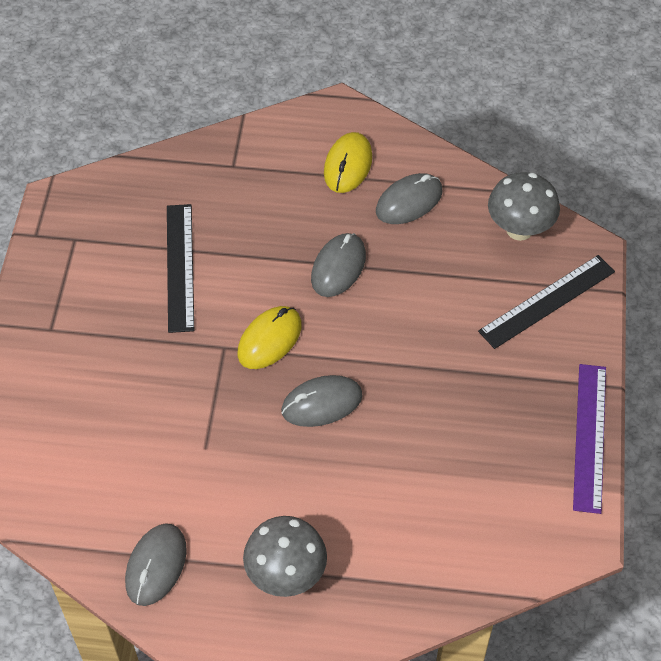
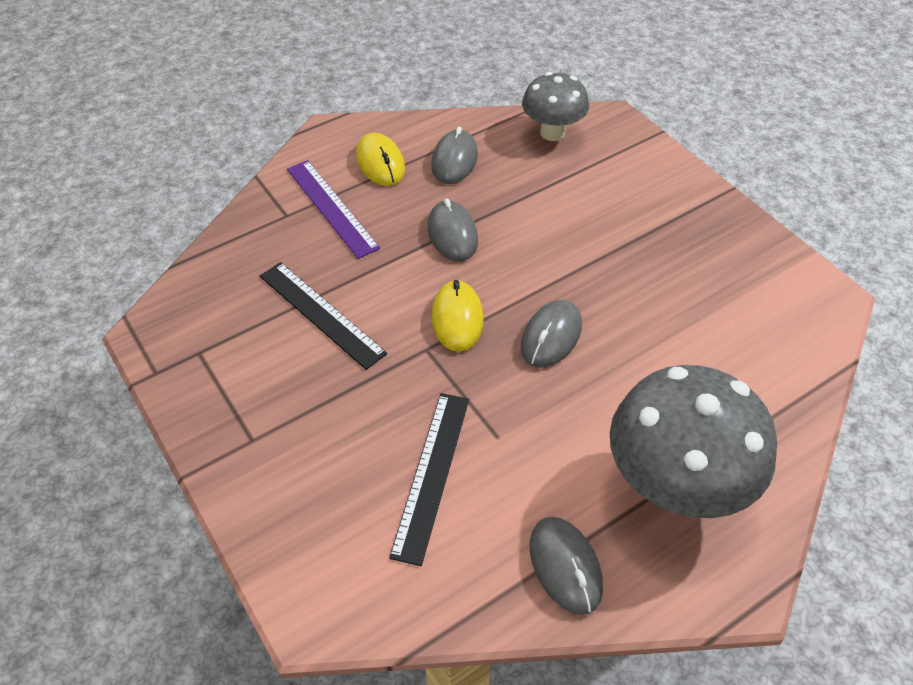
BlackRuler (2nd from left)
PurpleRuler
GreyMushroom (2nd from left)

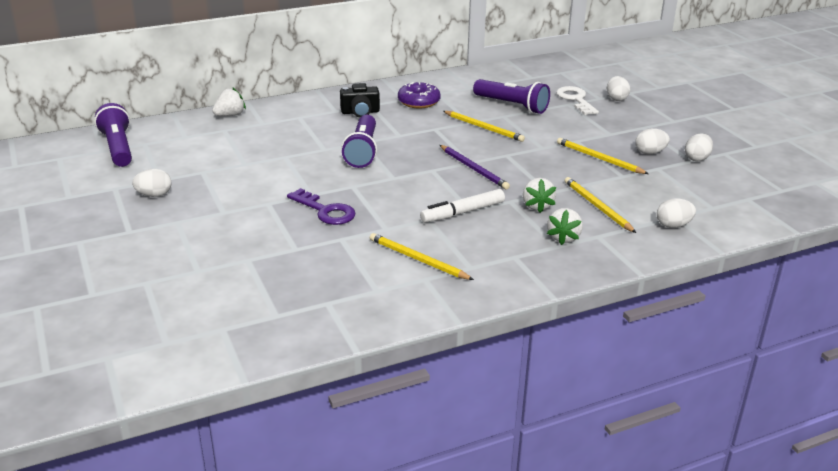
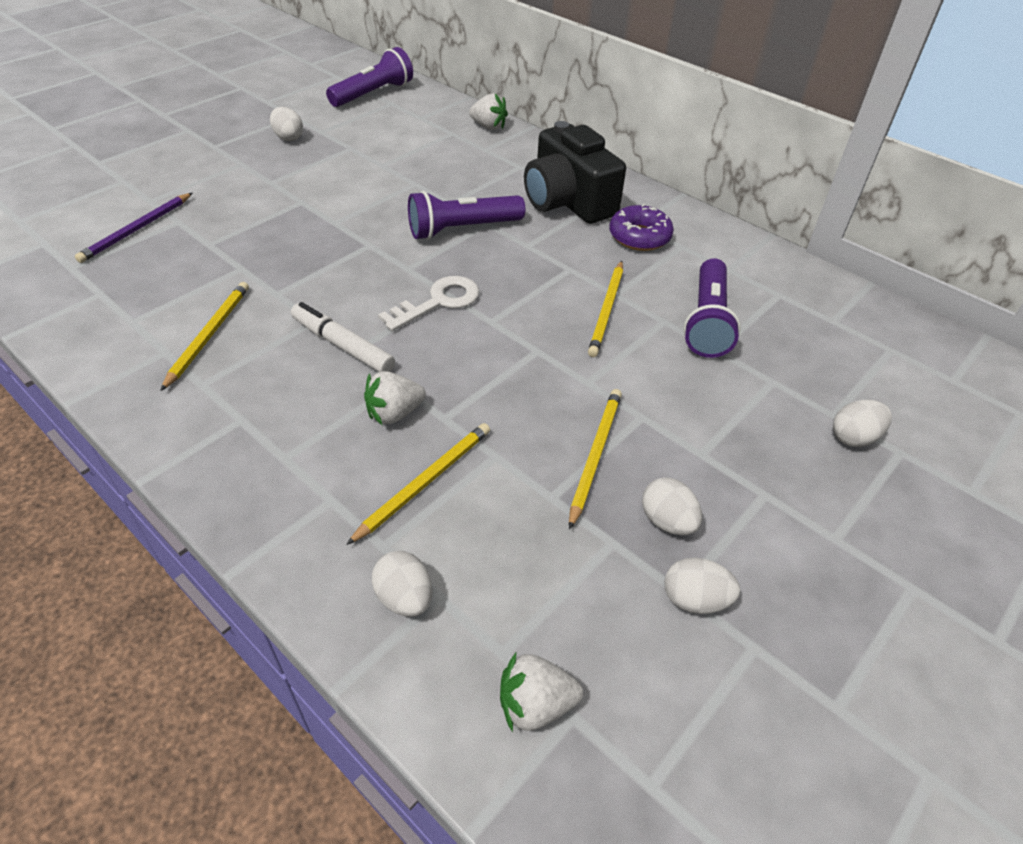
BlackCamera
WhiteKey
PurplePencil
PurpleKey
WhiteStrawberry (3rd from left)

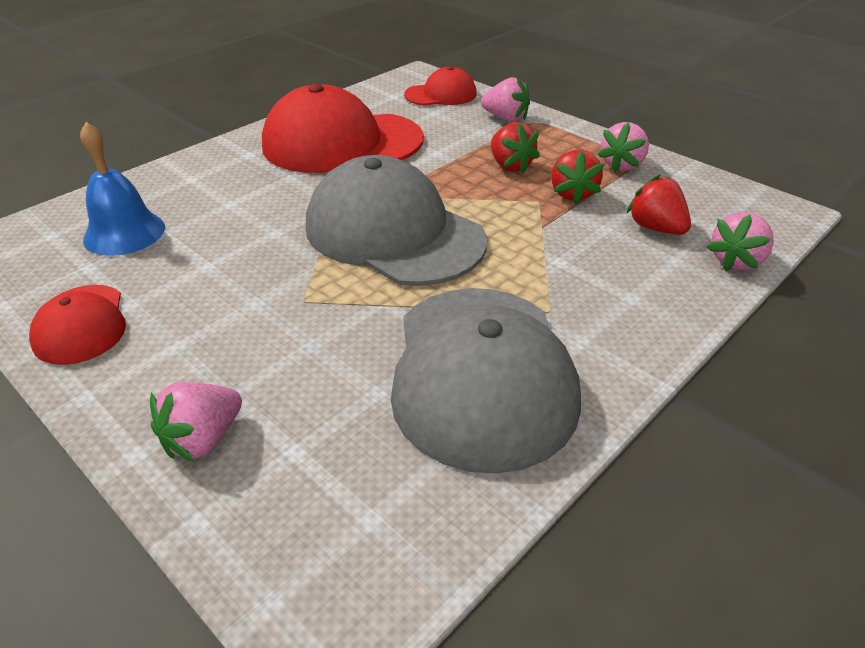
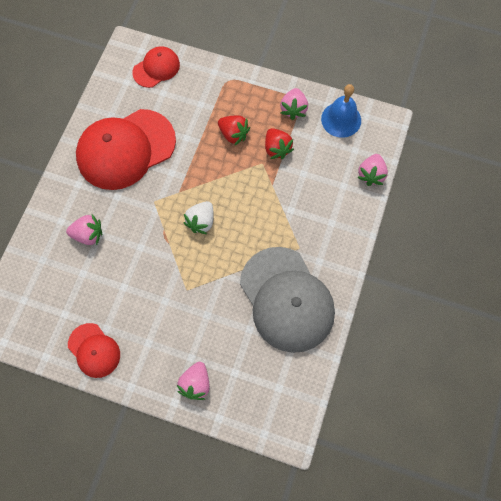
PinkStrawberry (1st from left)
BlueBell
WhiteStrawberry
RedStrawberry (3rd from left in the first image)

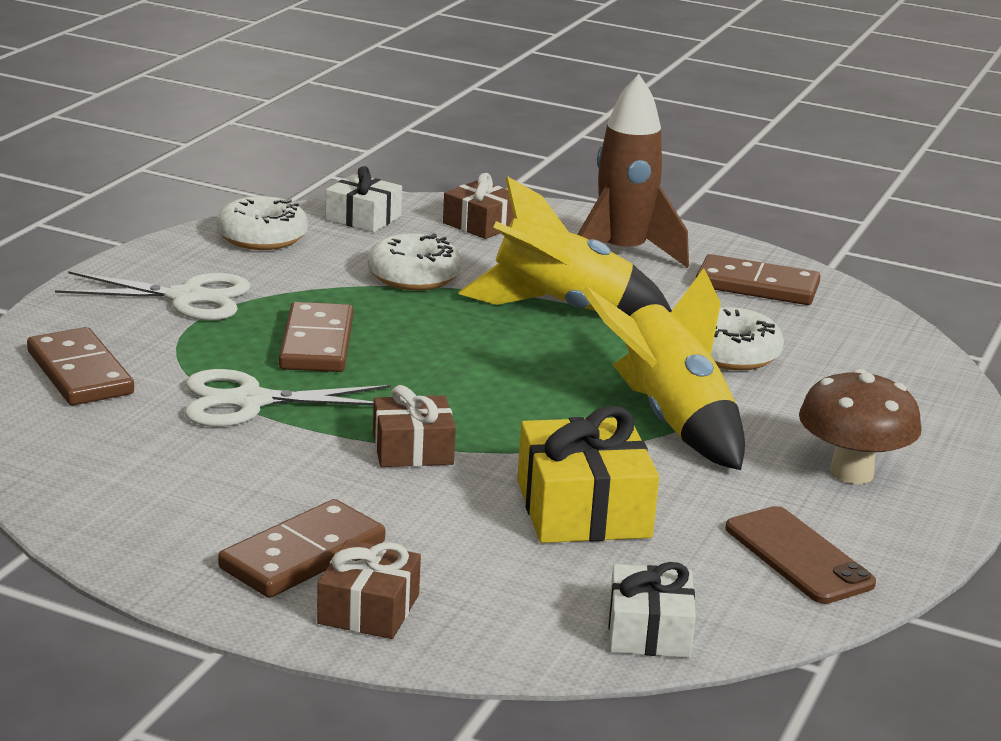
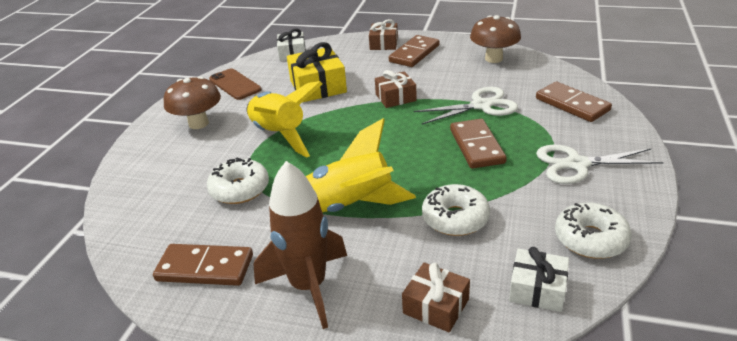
BrownMushroom (2nd from left)

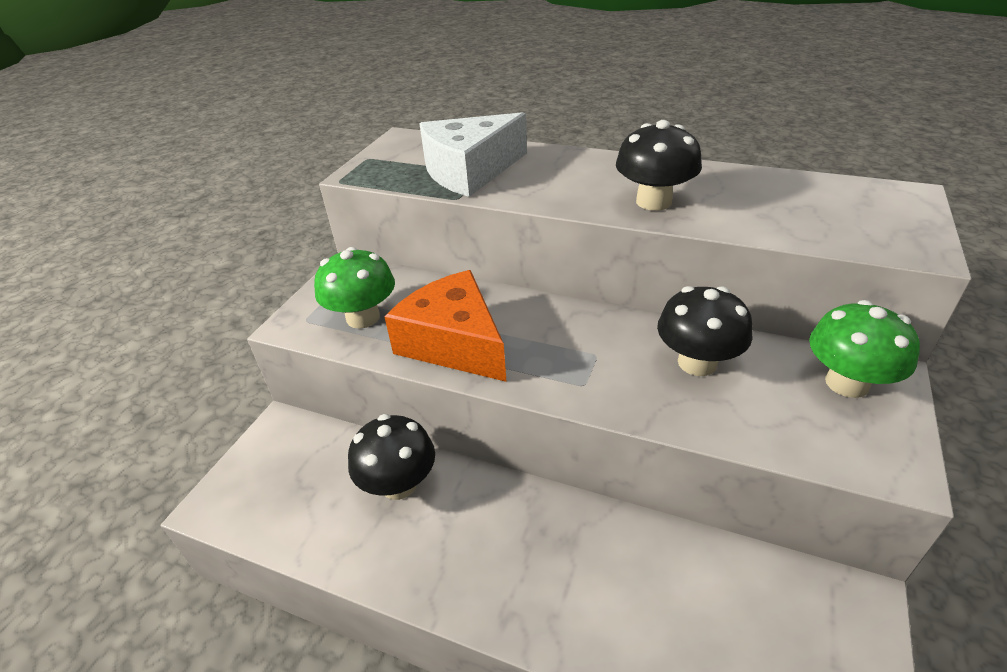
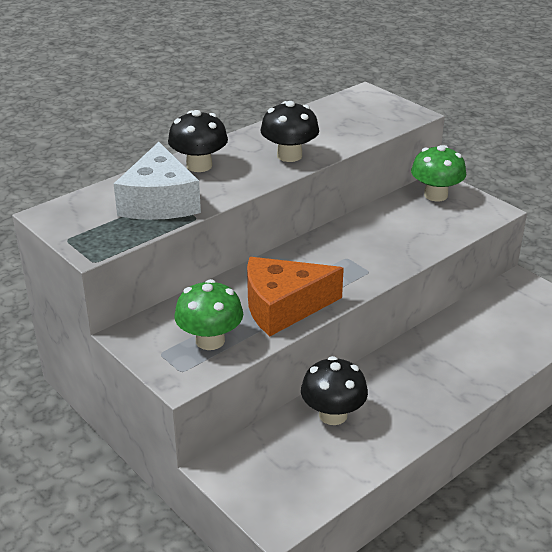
BlackMushroom (1st from left)

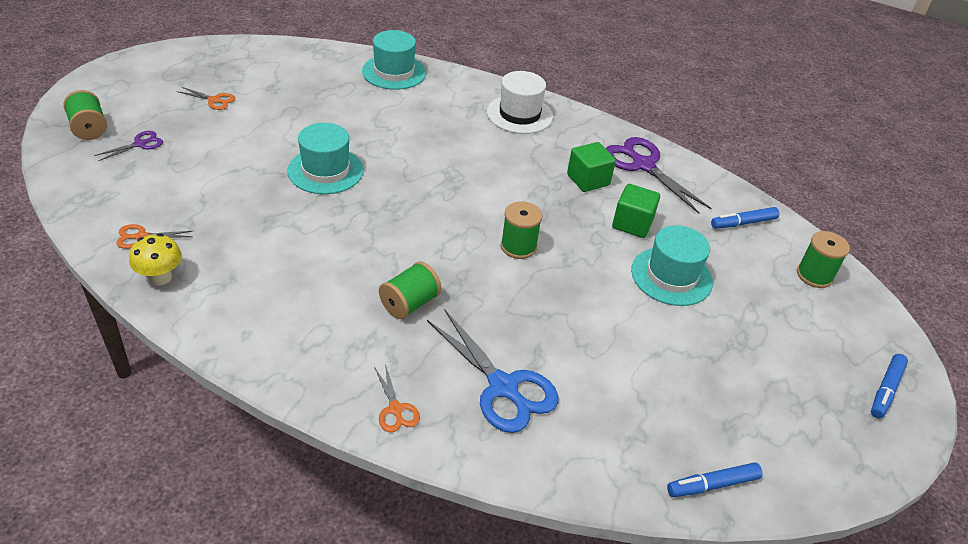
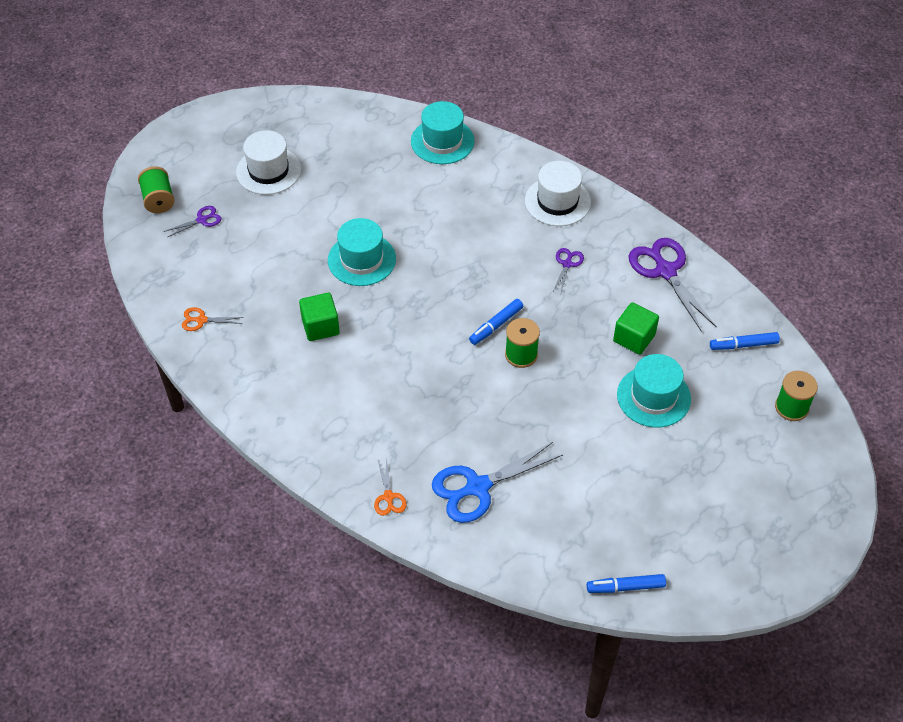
WhiteHat (1st from left)
GreenCube (1st from left)
YellowMushroom
GreenSpool (2nd from left in the first image)
BlueScissors
BlueMarker (1st from left)
PurpleScissors (2nd from left)

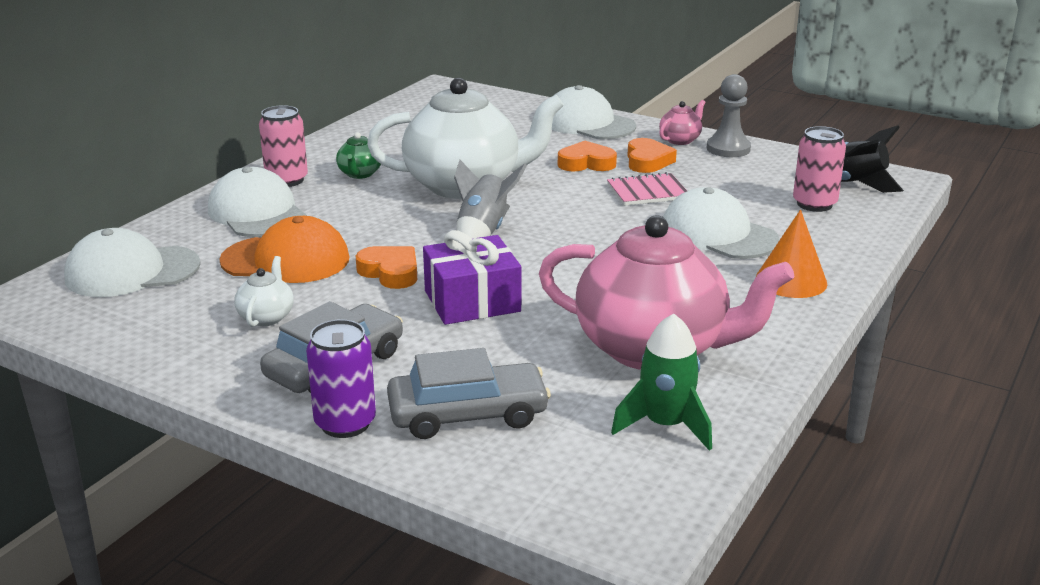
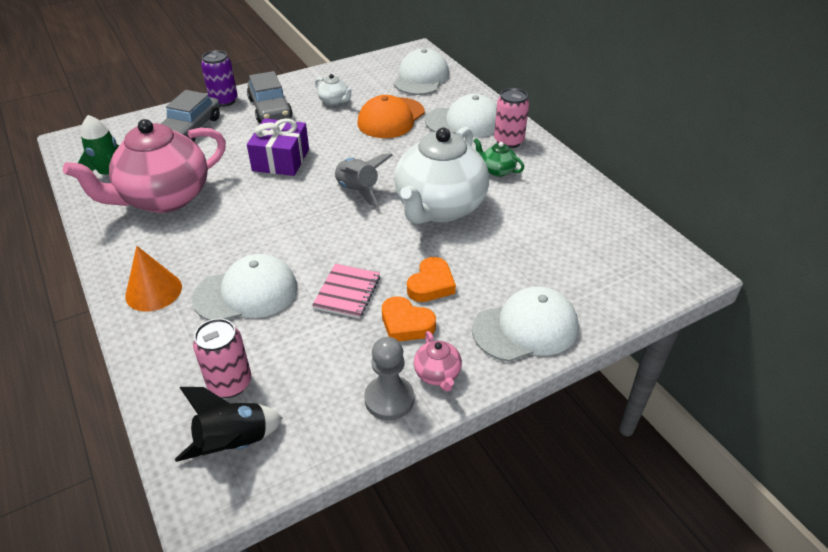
OrangeHeart (1st from left in the first image)

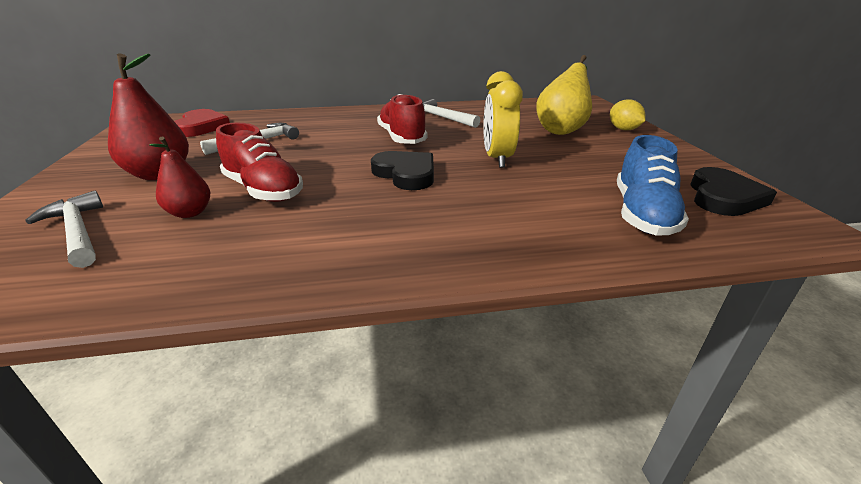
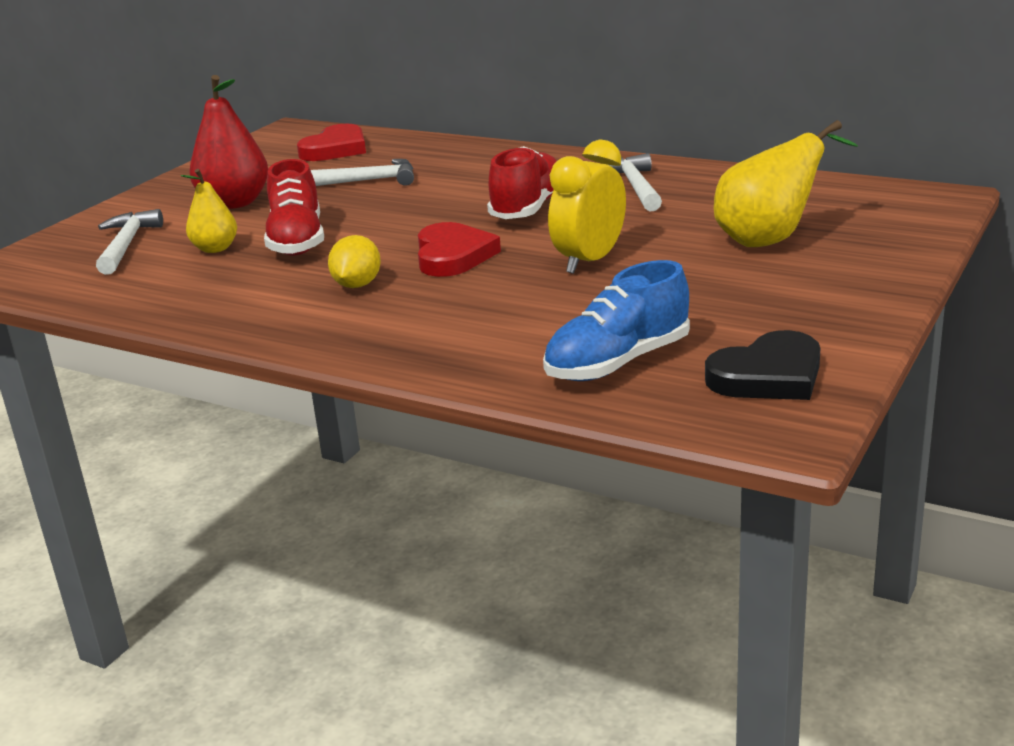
YellowLemon
YellowPear (1st from left)
RedHeart (2nd from left)

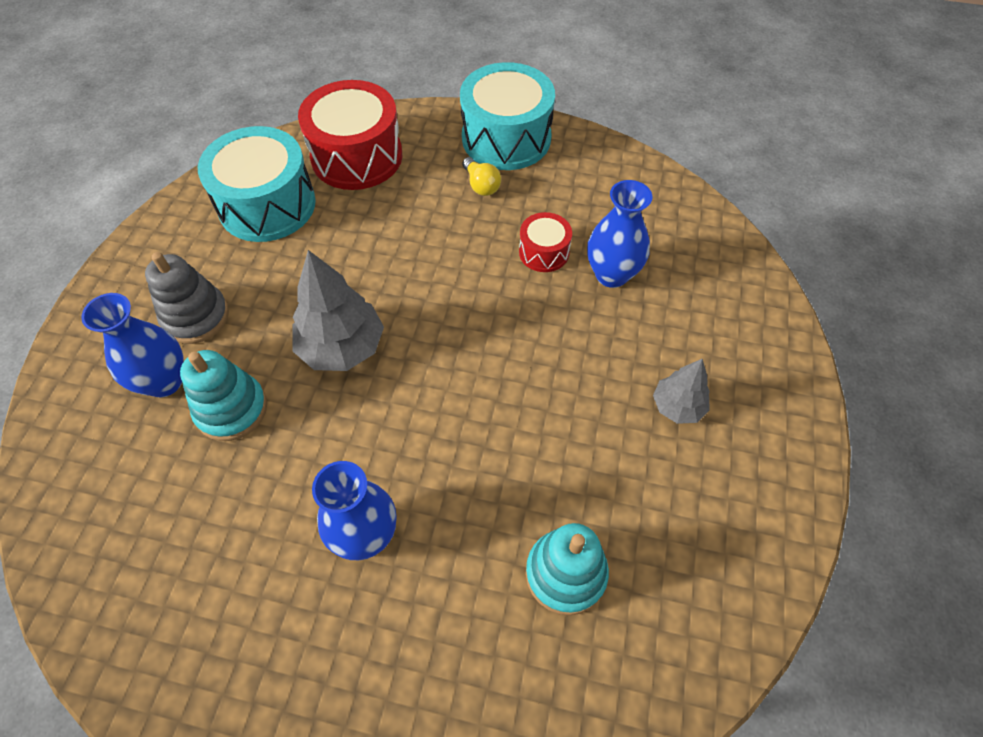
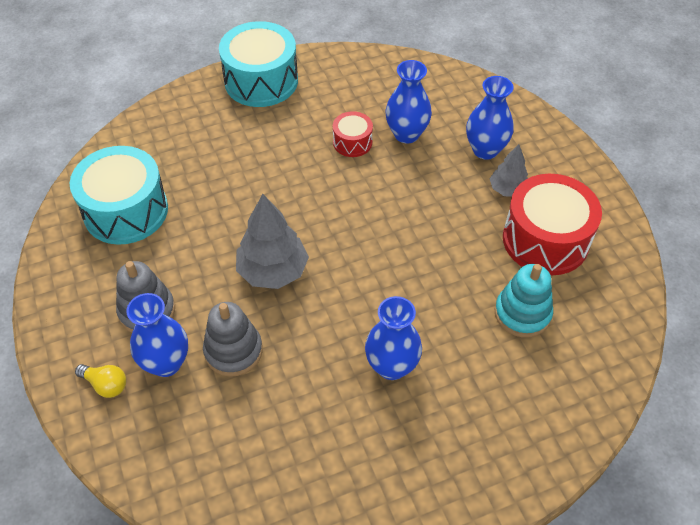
RedDrum (2nd from left)
YellowLightBulb
GreyStackingToy (2nd from left)
BlueVase (4th from left)

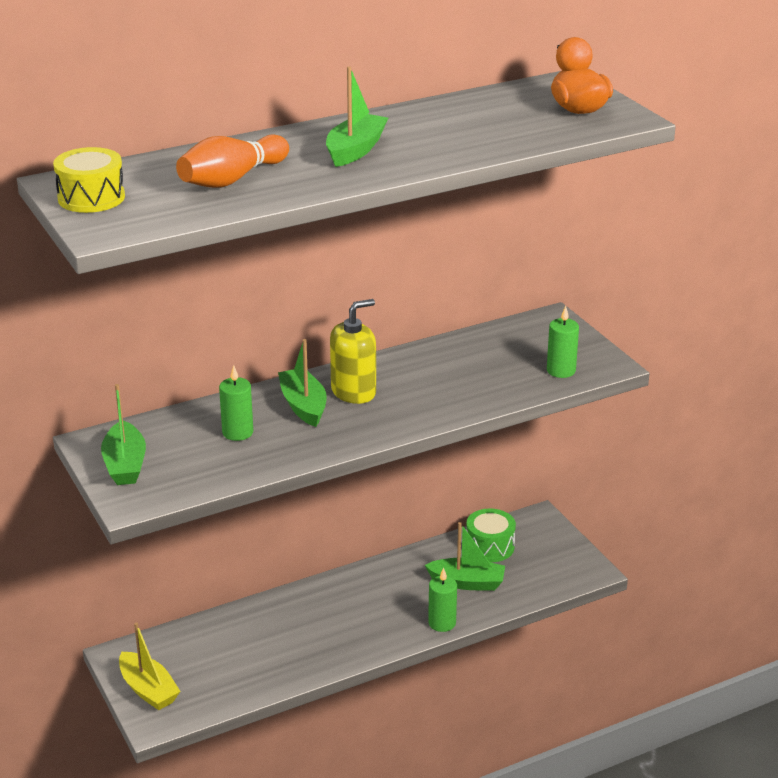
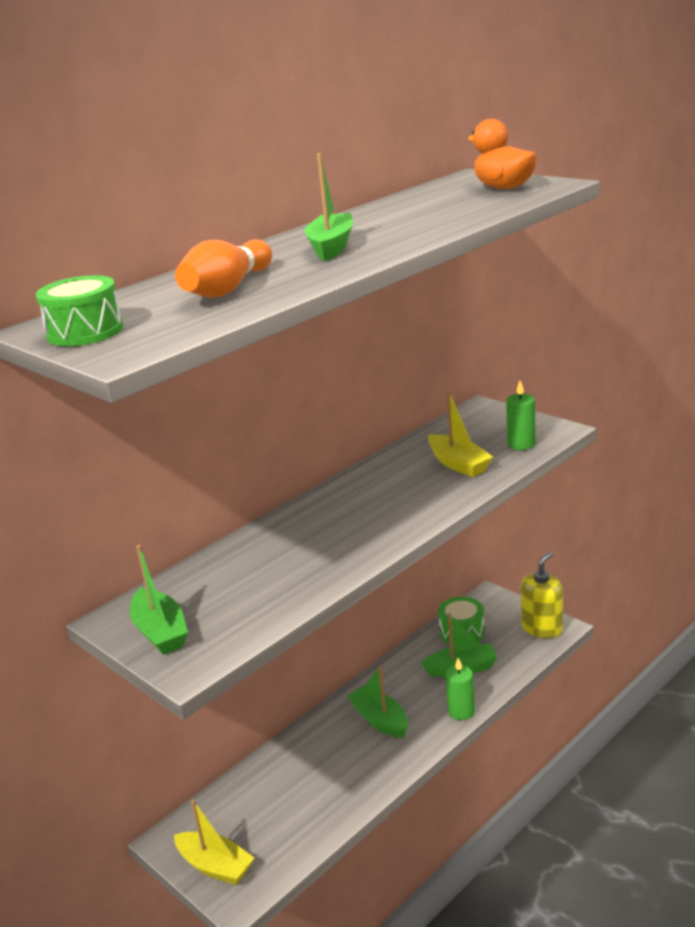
GreenDrum (1st from left)
YellowSoapDispenser
GreenBoat (3rd from left)
GreenCandle (1st from left in the first image)
YellowBoat (2nd from left)

